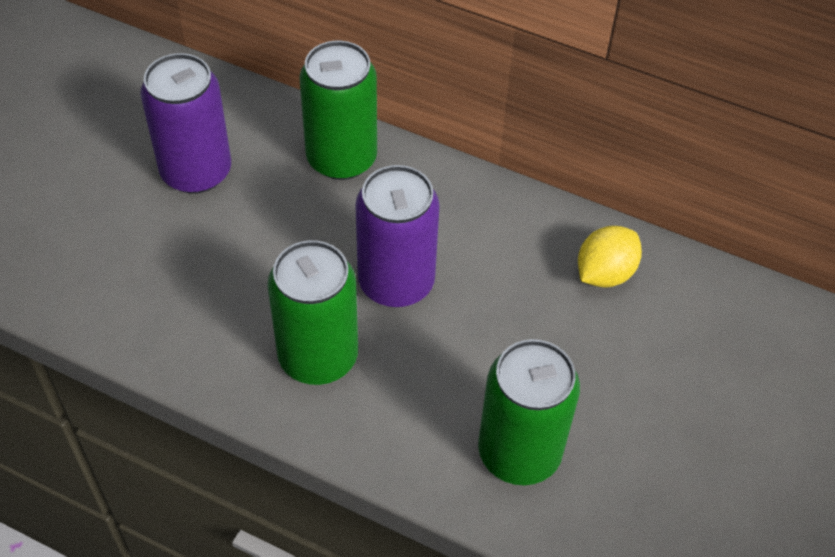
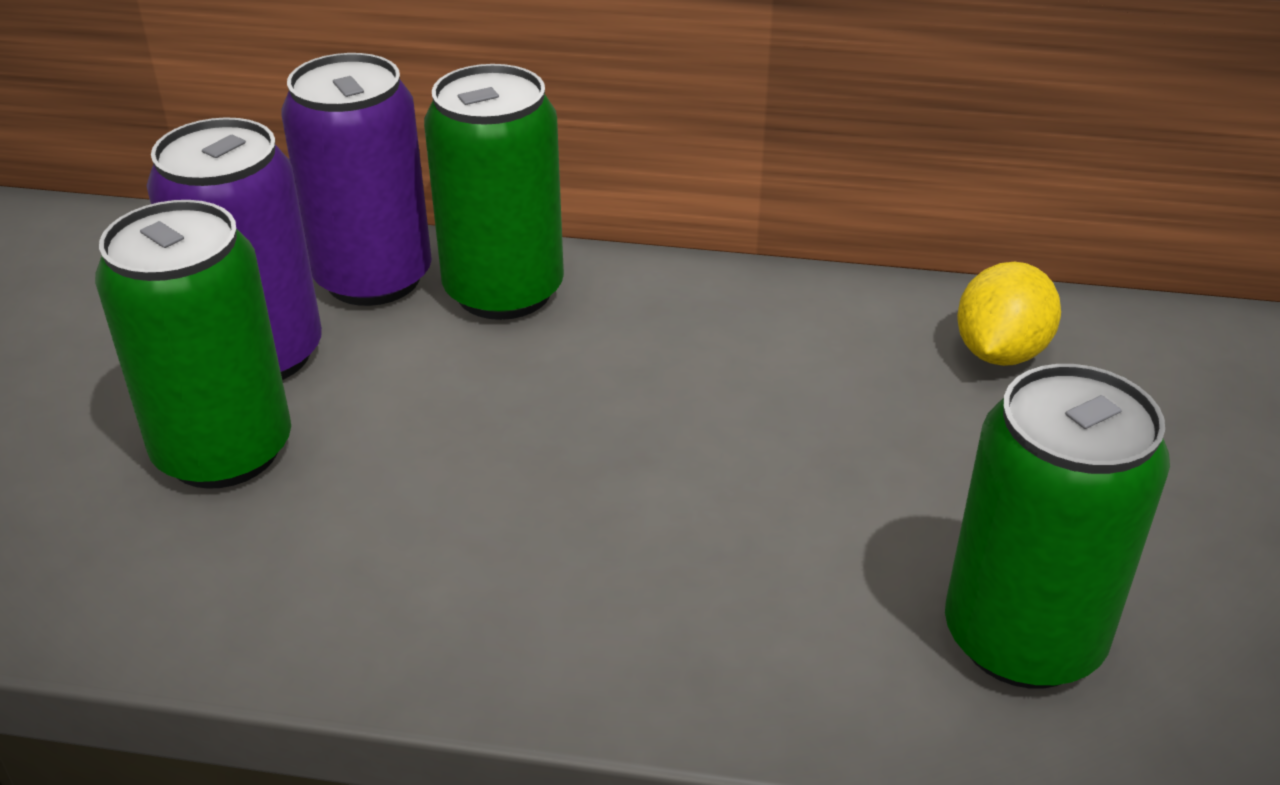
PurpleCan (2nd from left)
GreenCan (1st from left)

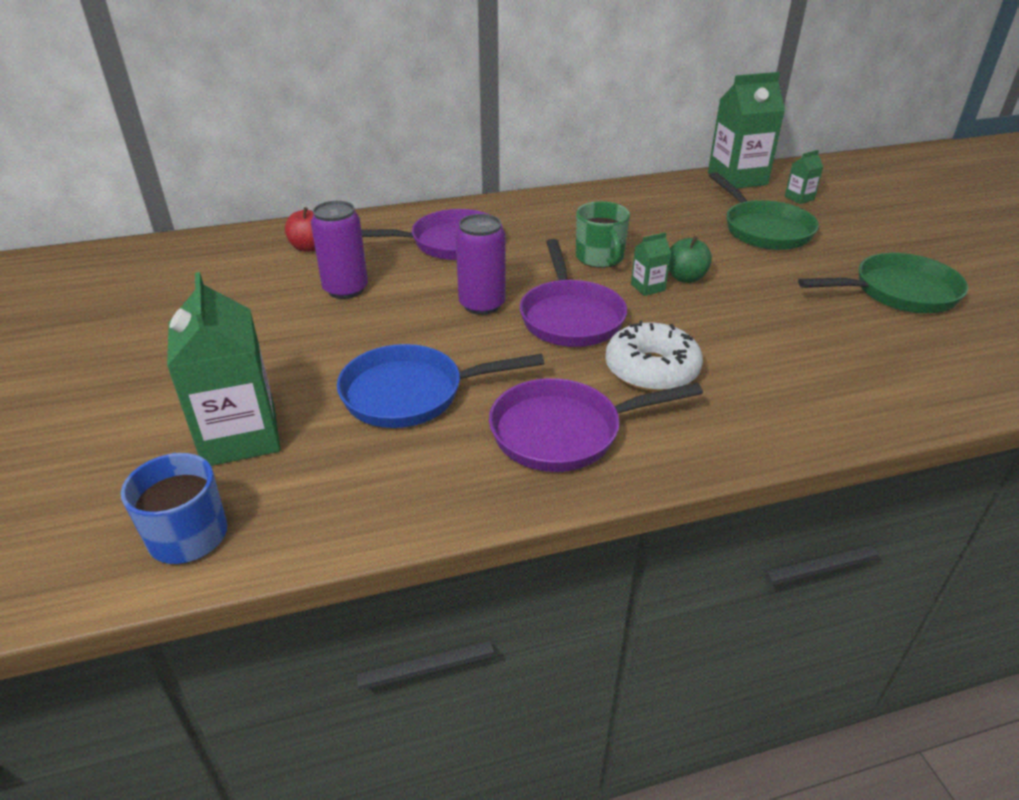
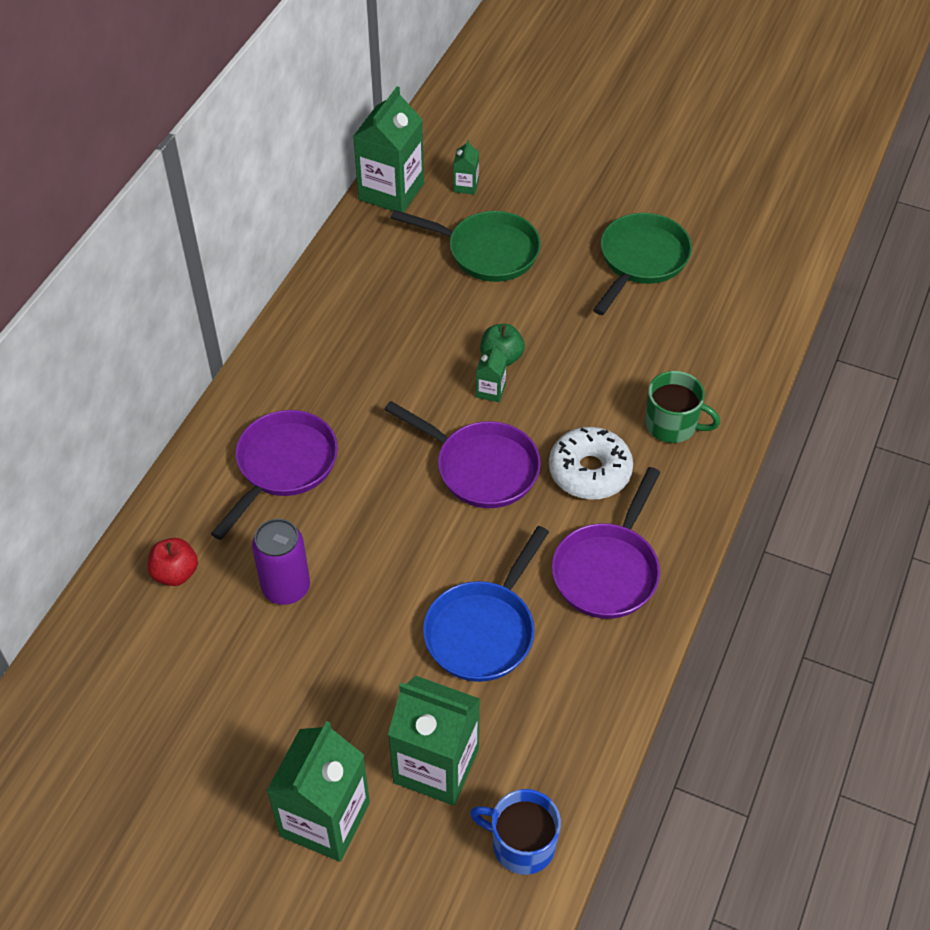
GreenMug
PurpleCan (2nd from left in the first image)
GreenCarton (1st from left)

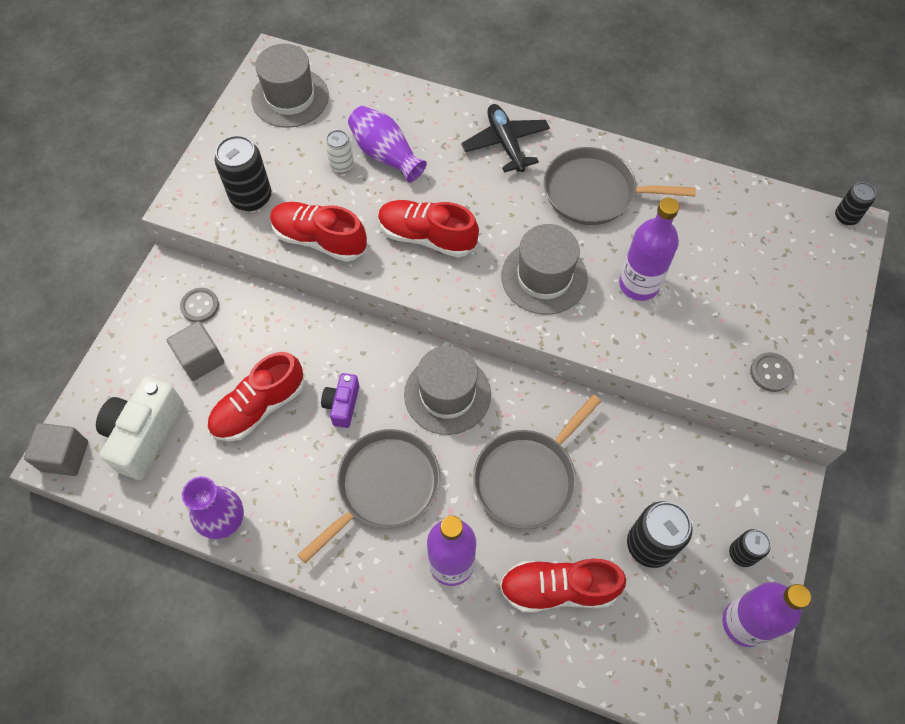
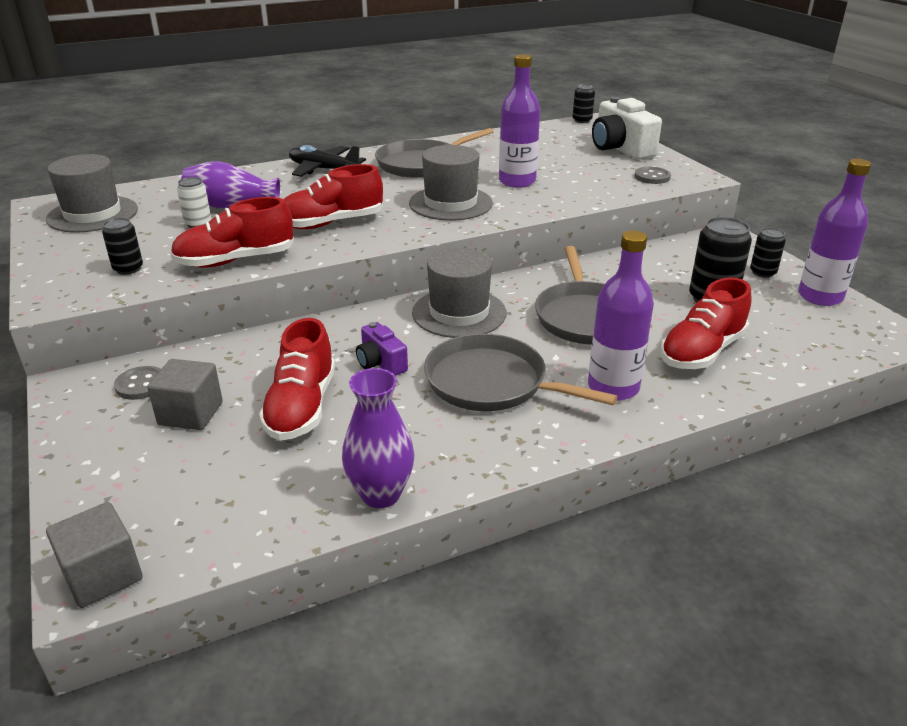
BlackCan (1st from left)
WhiteCamera
GreyPan (2nd from left)

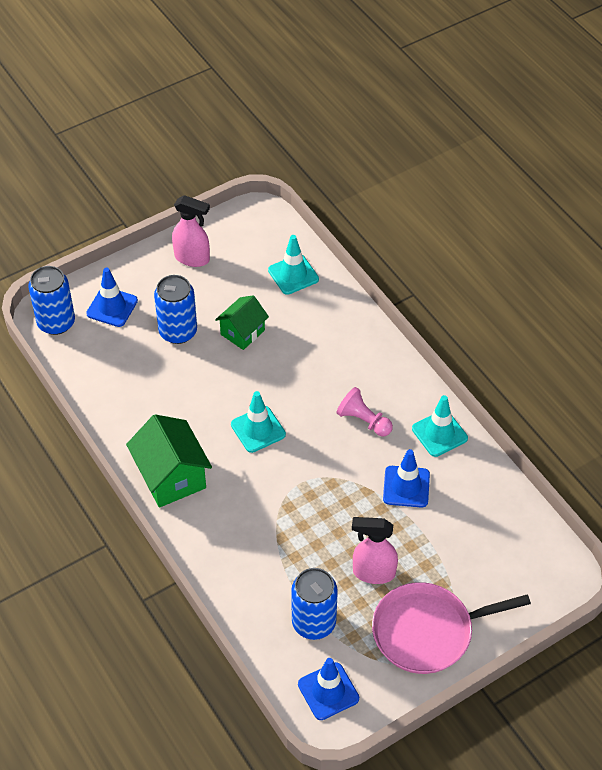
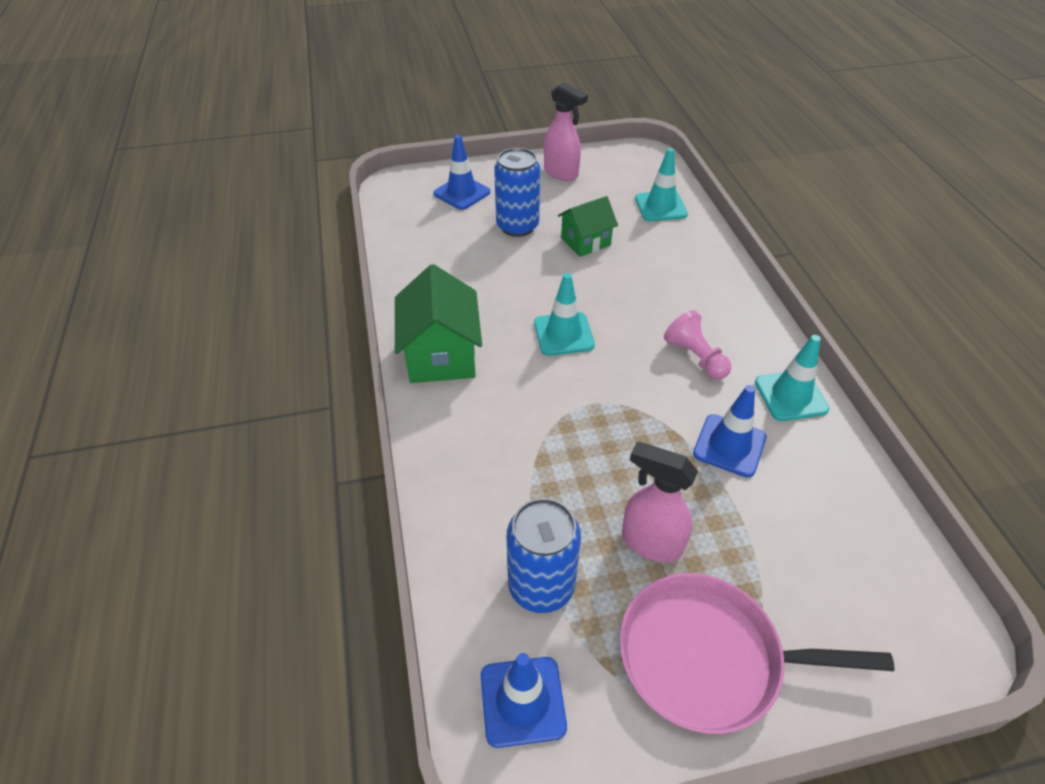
BlueCan (1st from left in the first image)

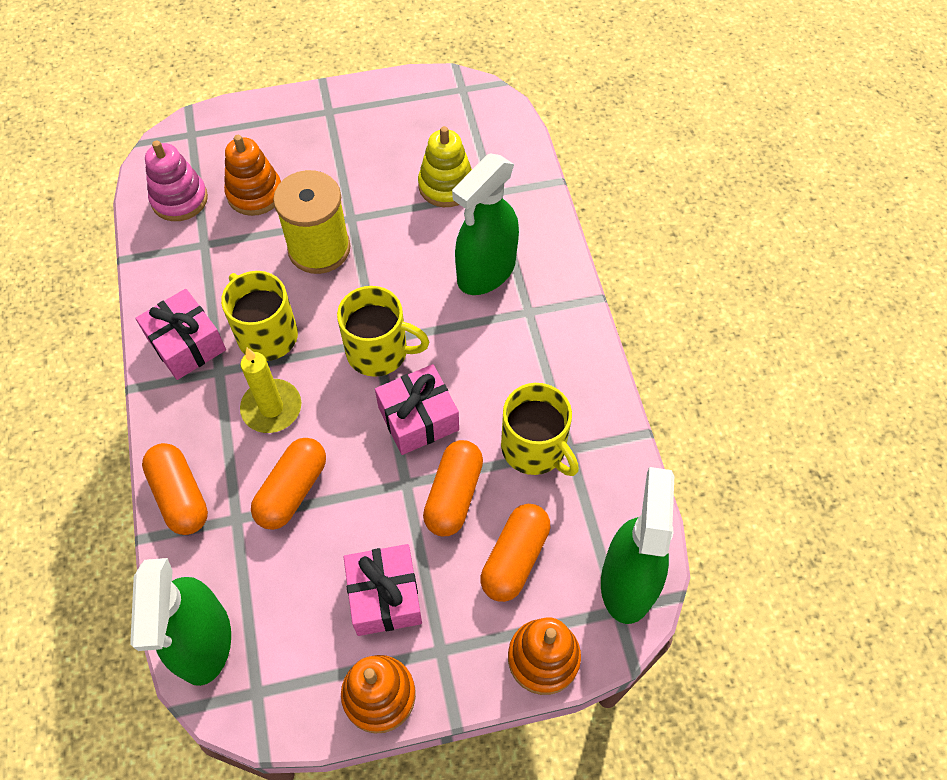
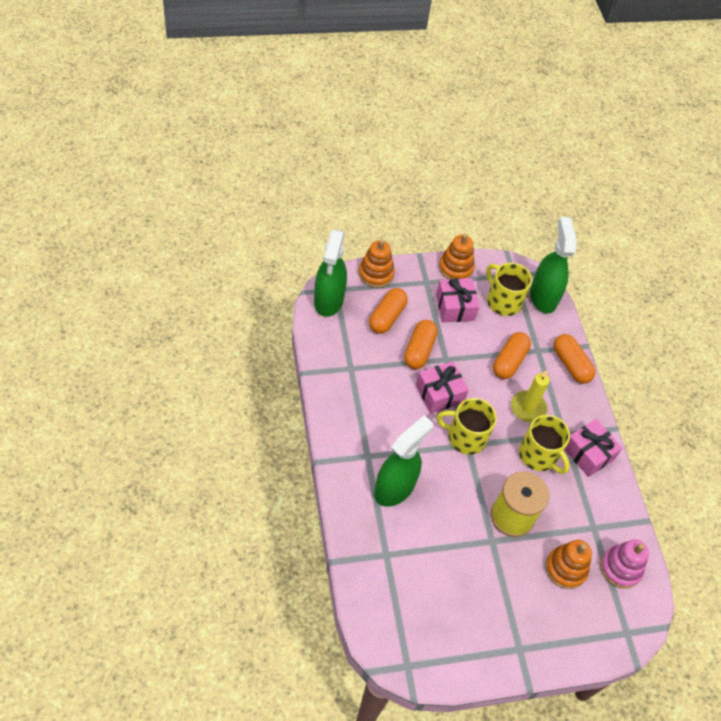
YellowStackingToy
YellowMug (2nd from left)

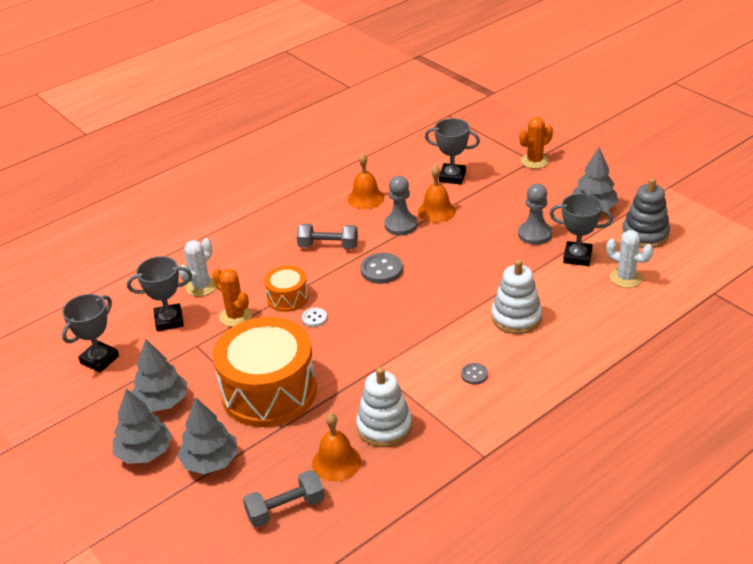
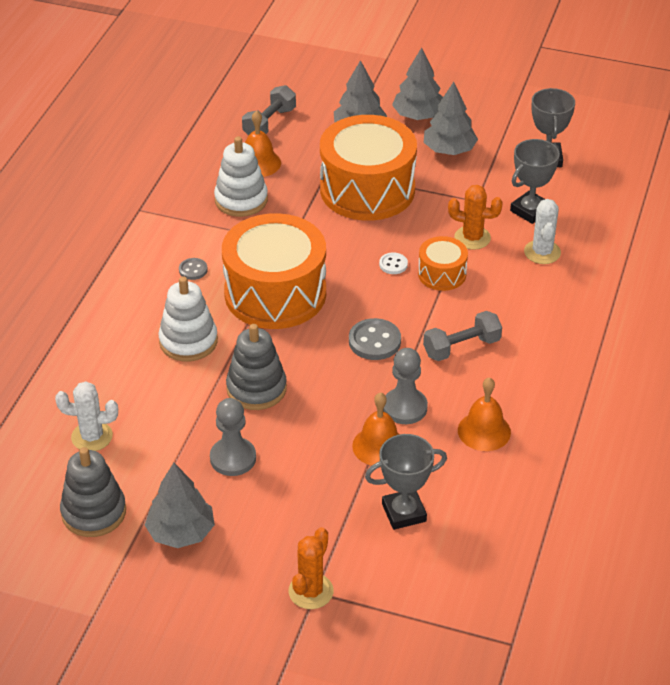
GreyTrophy (4th from left in the first image)
OrangeDrum (1st from left)
GreyStackingToy (2nd from left)

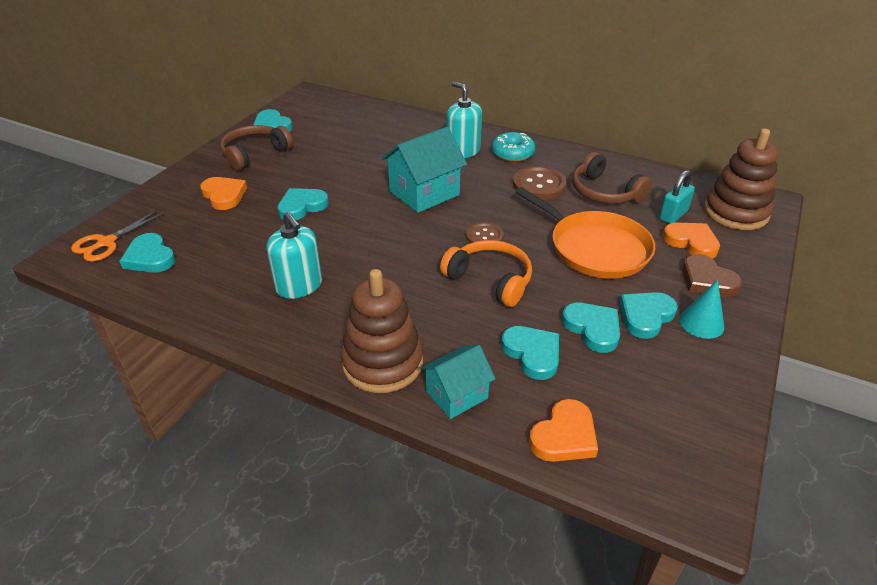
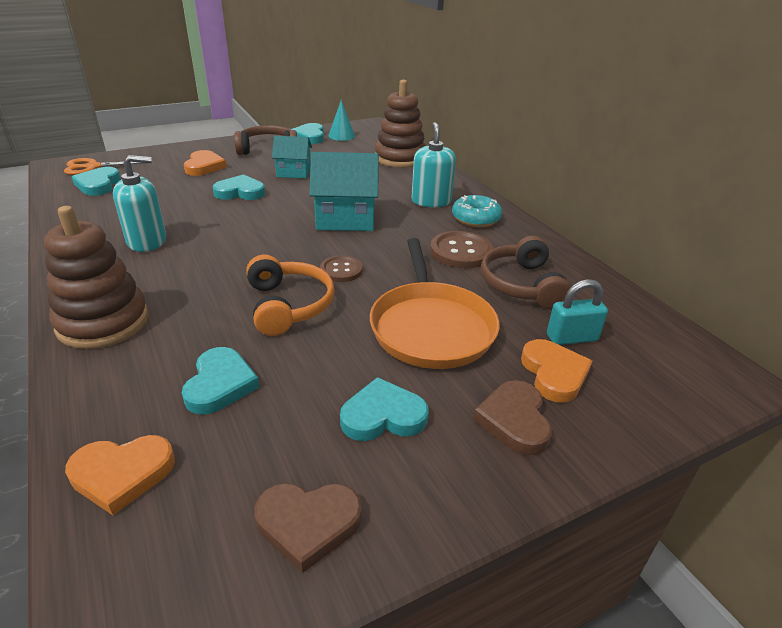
BrownStackingToy (2nd from left)
TurquoiseSoapDispenser (1st from left)
TurquoiseCone
TurquoiseHeart (5th from left in the first image)
TurquoiseHouse (1st from left)
BrownHeart (1st from left)

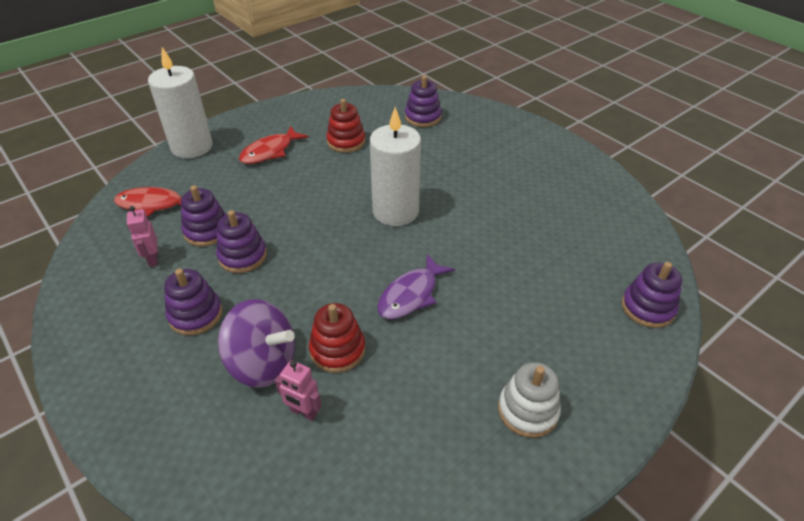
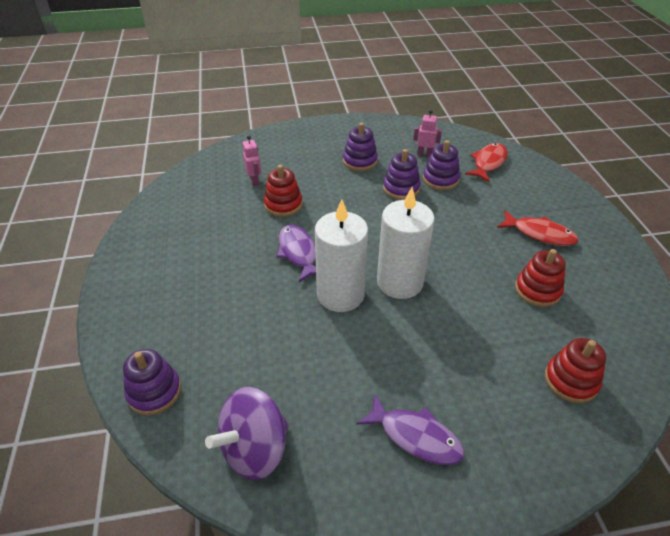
WhiteCandle (1st from left)
RedStackingToy (3rd from left)
RedFish (2nd from left)
PurpleSpinningTop
PinkRobot (1st from left)
WhiteStackingToy
PurpleFish (2nd from left)

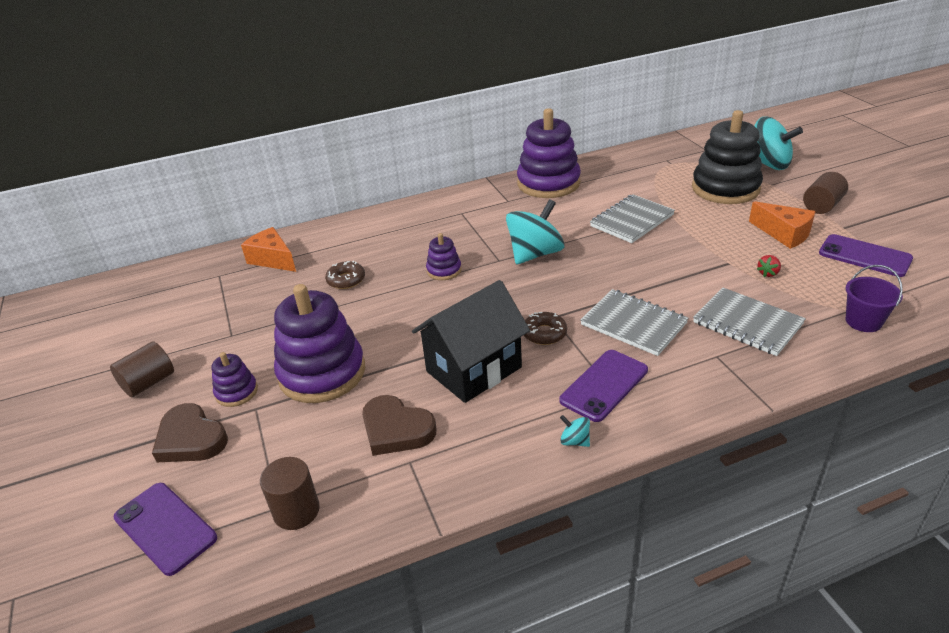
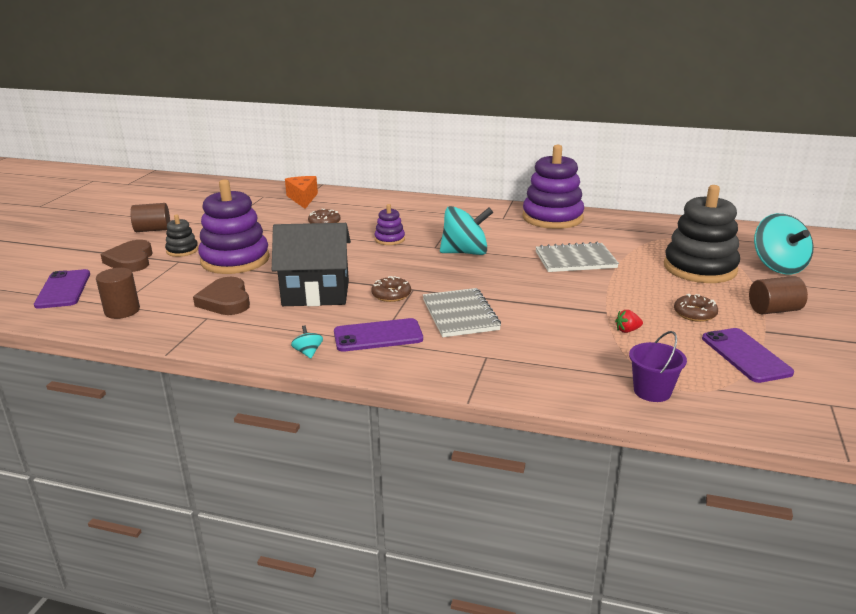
BrownDonut (3rd from left)
GreyNotebook (3rd from left in the first image)
BlackStackingToy (1st from left)

